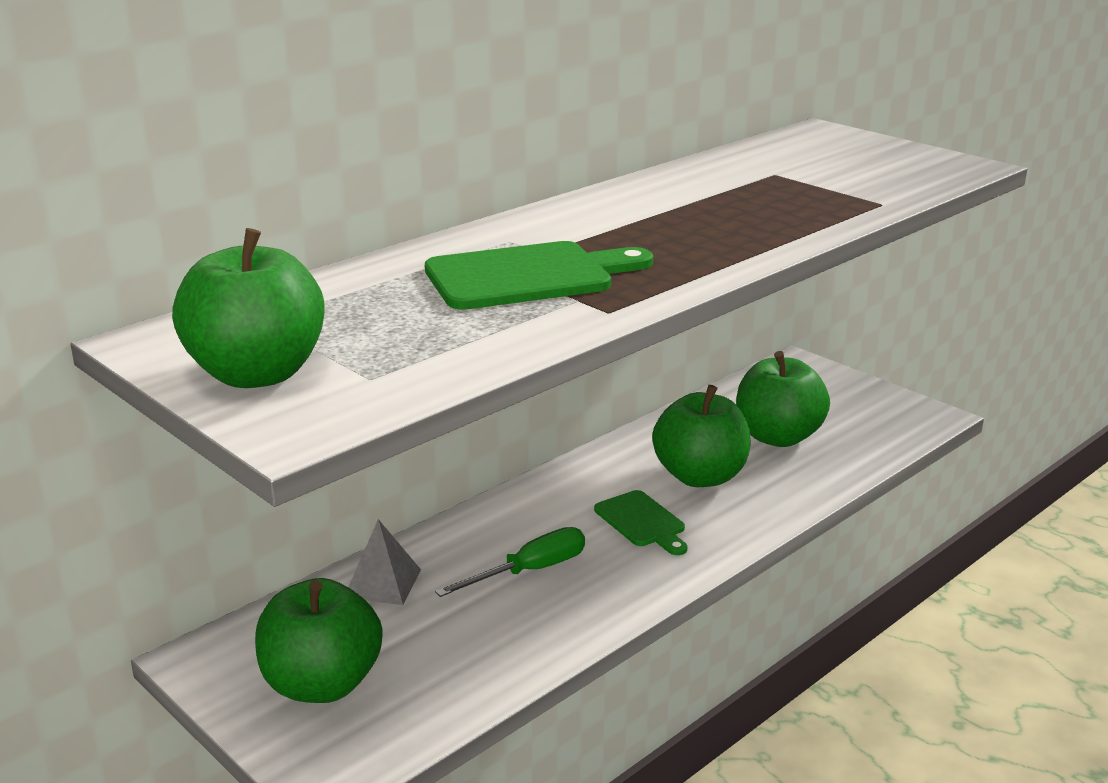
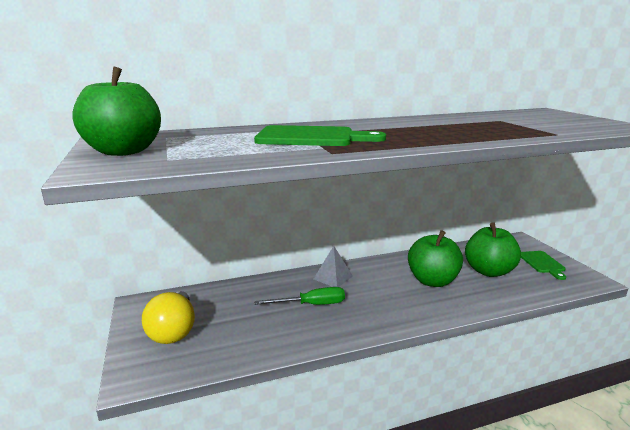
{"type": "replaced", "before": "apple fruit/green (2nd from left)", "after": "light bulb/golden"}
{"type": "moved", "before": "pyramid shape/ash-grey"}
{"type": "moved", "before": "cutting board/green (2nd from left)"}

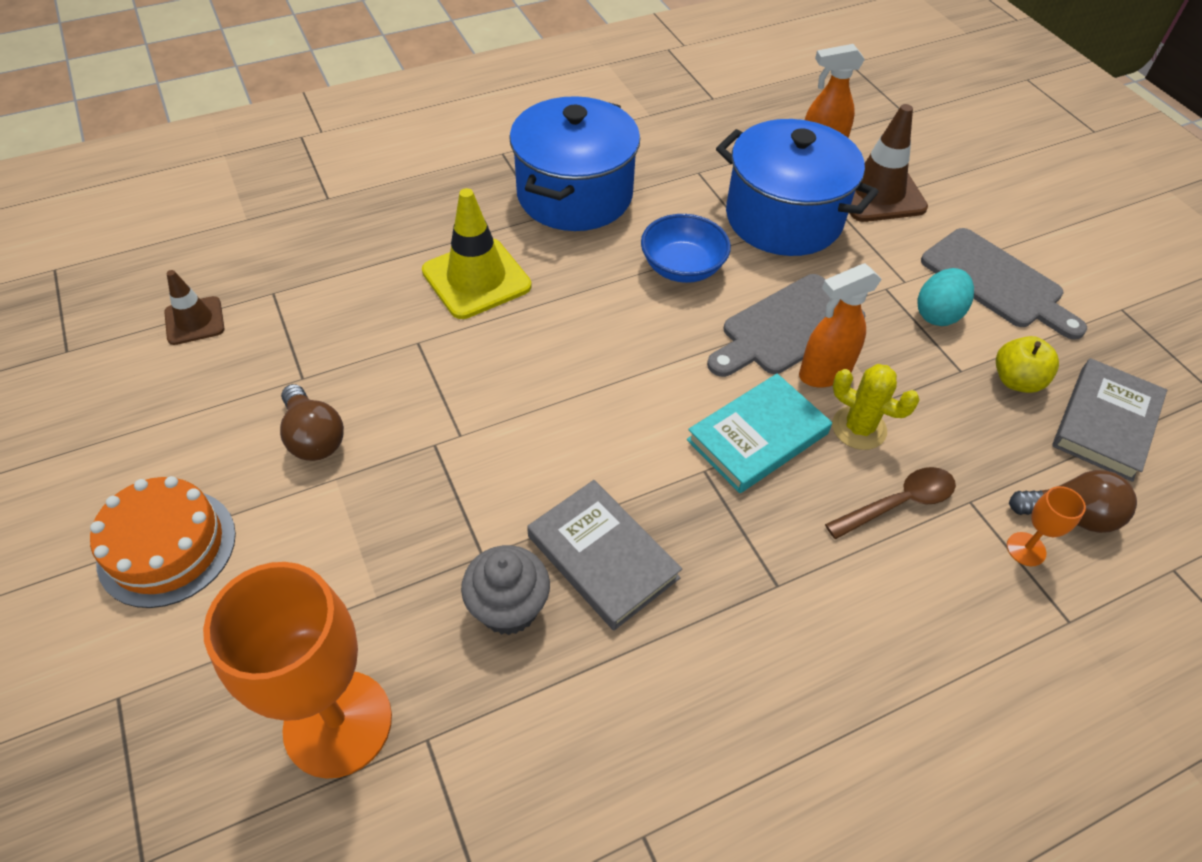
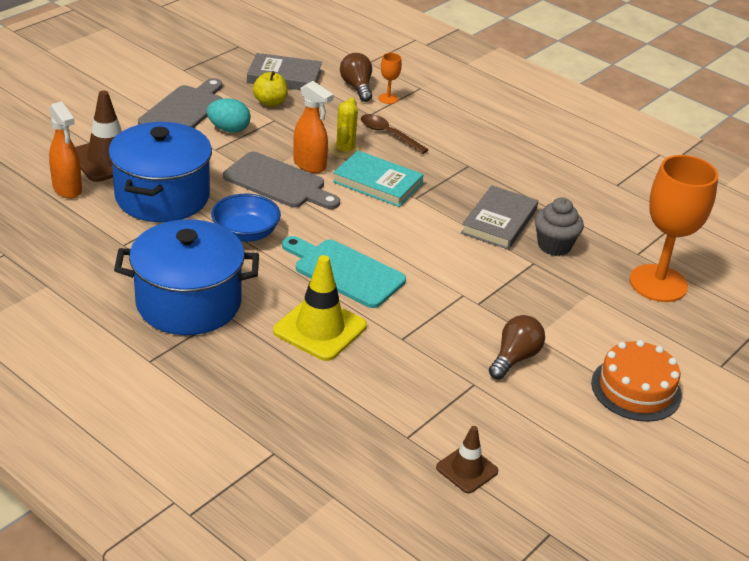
{"type": "added", "after": "cutting board/turquoise"}

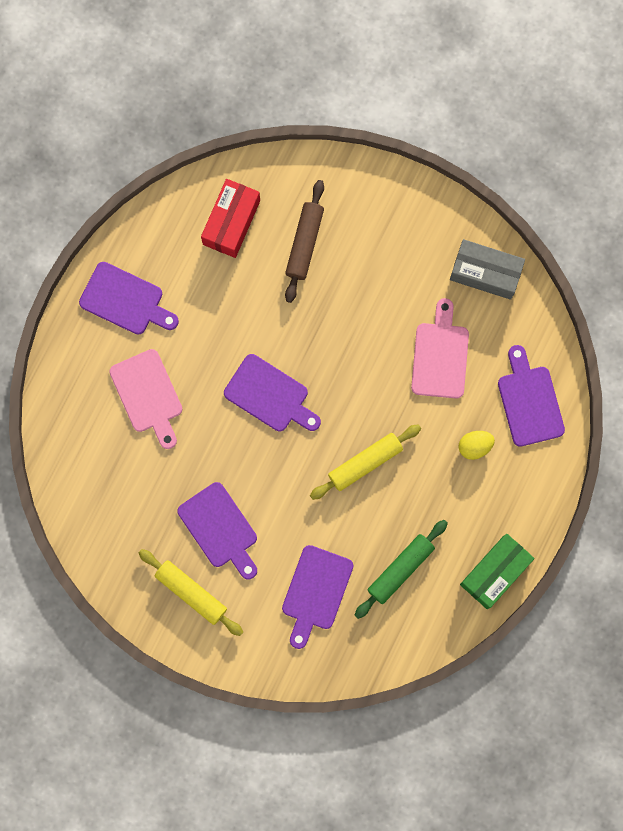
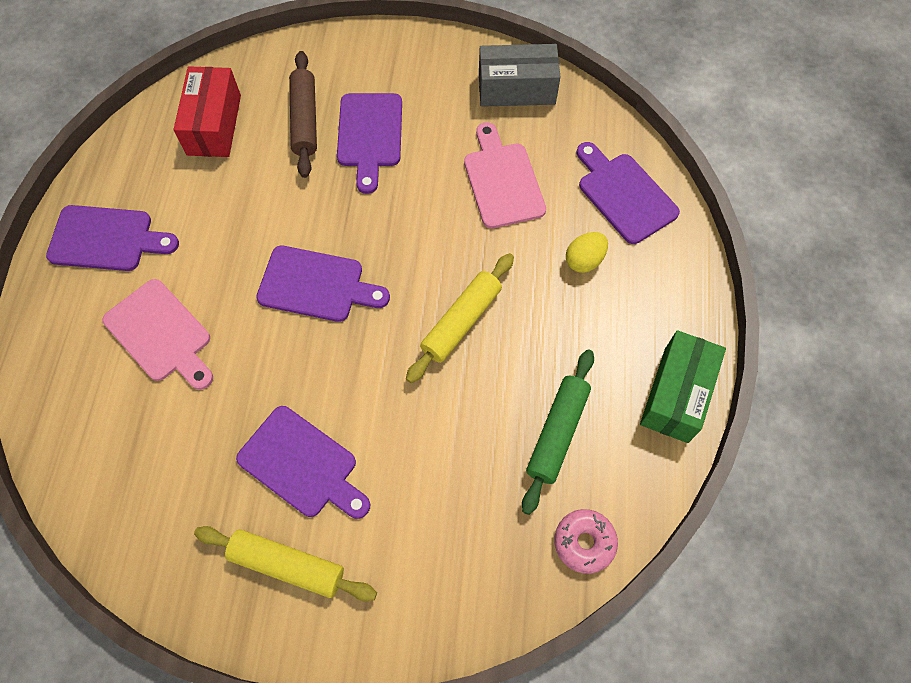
{"type": "moved", "before": "cutting board/purple (4th from left)"}
{"type": "added", "after": "donut/pink"}

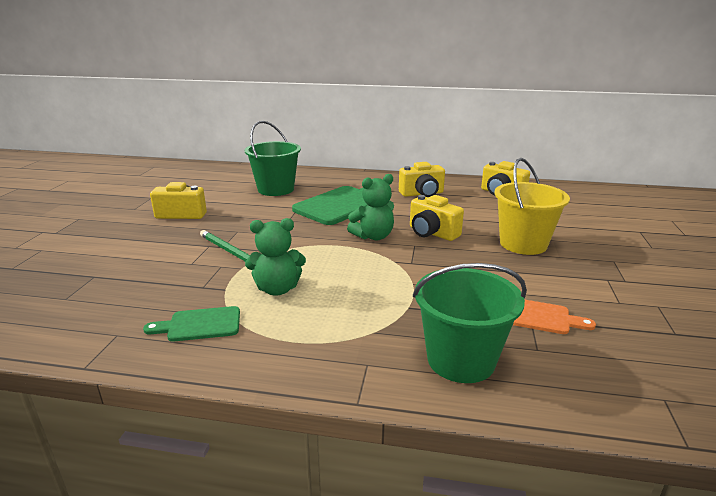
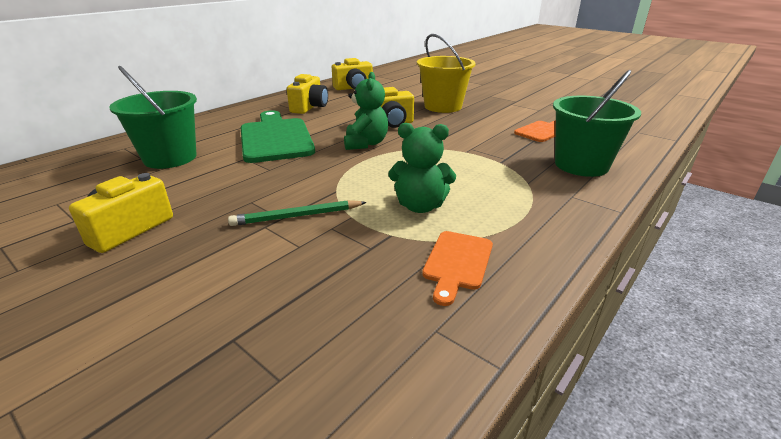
{"type": "turned", "before": "teddy/green (1st from left in the first image)", "turn": 75}
{"type": "recoloured", "before": "cutting board/green (1st from left)", "after": "cutting board/orange (1st from left)"}

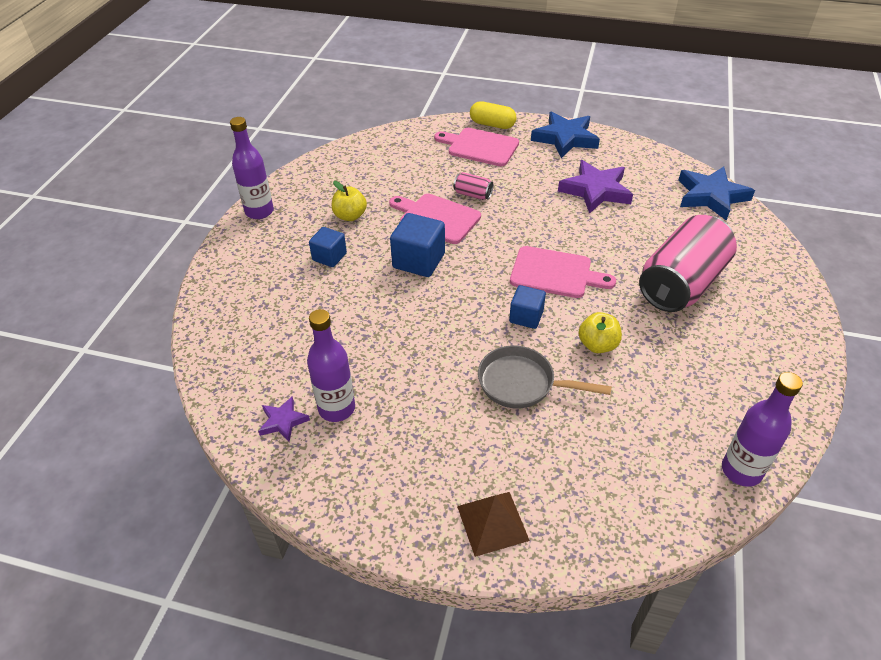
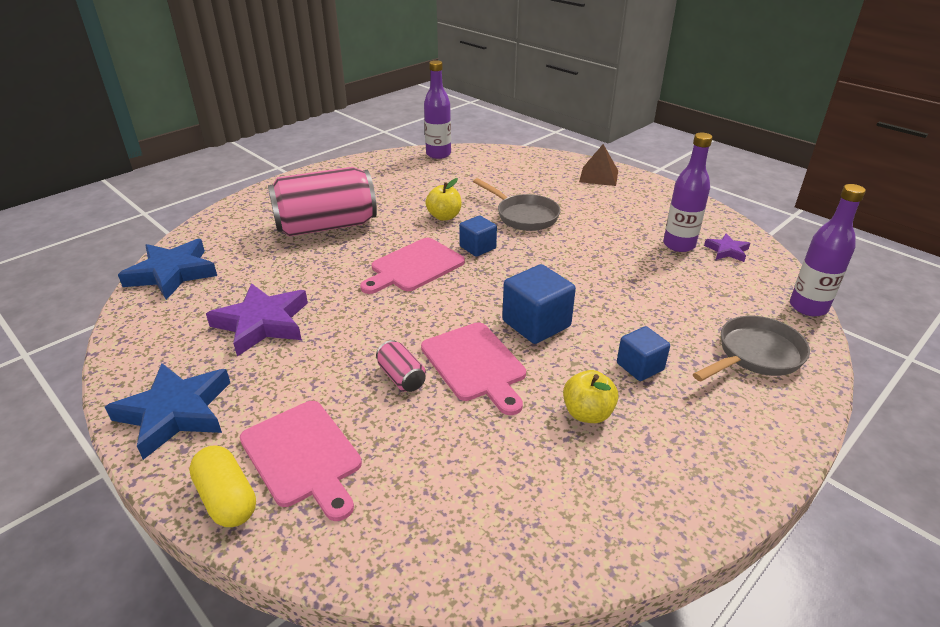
{"type": "turned", "before": "cutting board/pink (3rd from left in the first image)", "turn": -90}
{"type": "added", "after": "skillet/ash-grey (2nd from left)"}
{"type": "moved", "before": "drink bottle/purple (1st from left in the first image)", "after": "drink bottle/purple (3rd from left)"}

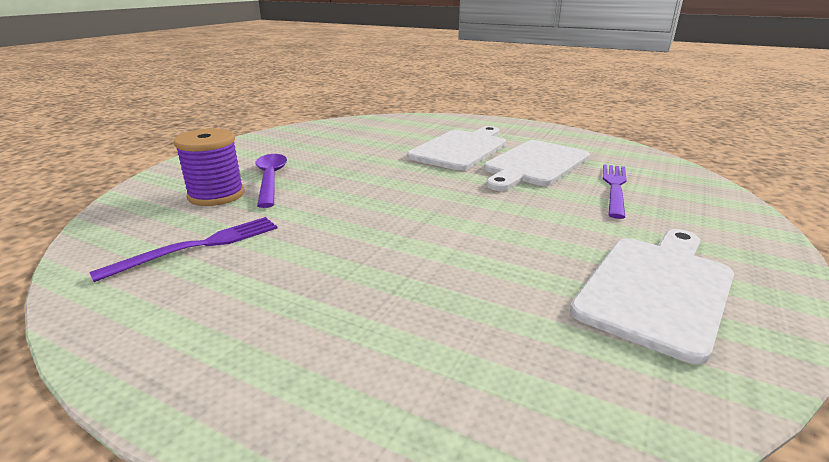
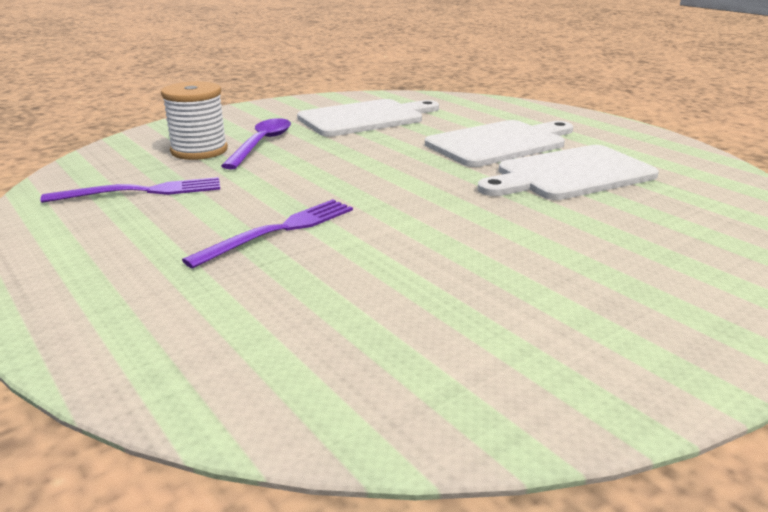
{"type": "recoloured", "before": "spool/purple", "after": "spool/snow-white"}
{"type": "moved", "before": "table fork/purple (2nd from left)"}
{"type": "moved", "before": "cutting board/snow-white (3rd from left in the first image)", "after": "cutting board/snow-white (1st from left)"}

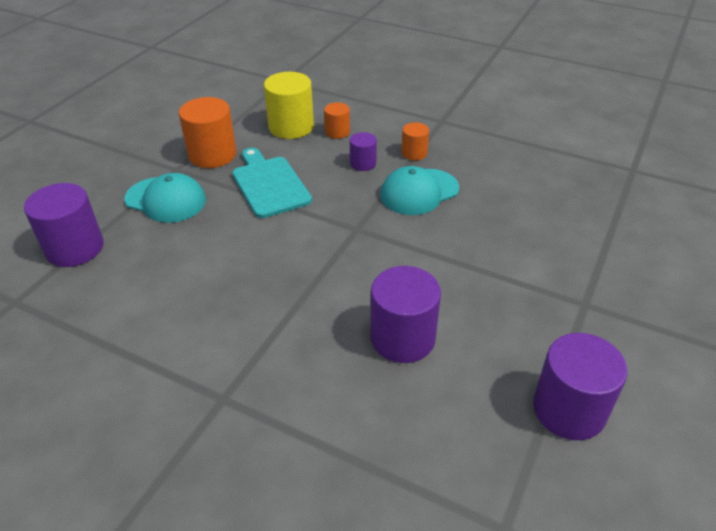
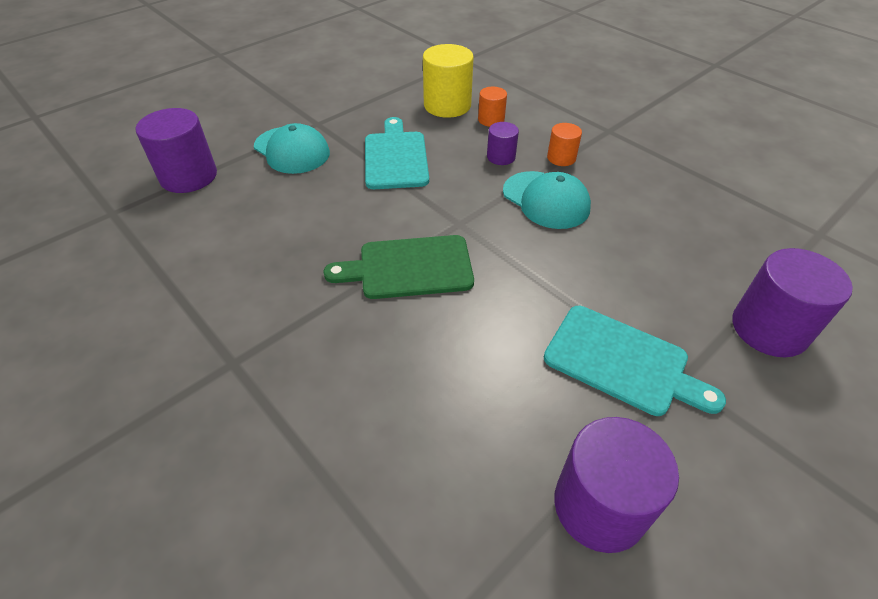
{"type": "added", "after": "cutting board/green"}
{"type": "turned", "before": "cap/turquoise (2nd from left)", "turn": -120}
{"type": "added", "after": "cutting board/turquoise (2nd from left)"}
{"type": "moved", "before": "cylinder shape/purple (3rd from left in the first image)", "after": "cylinder shape/purple (4th from left)"}
{"type": "removed", "before": "cylinder shape/orange (1st from left)"}

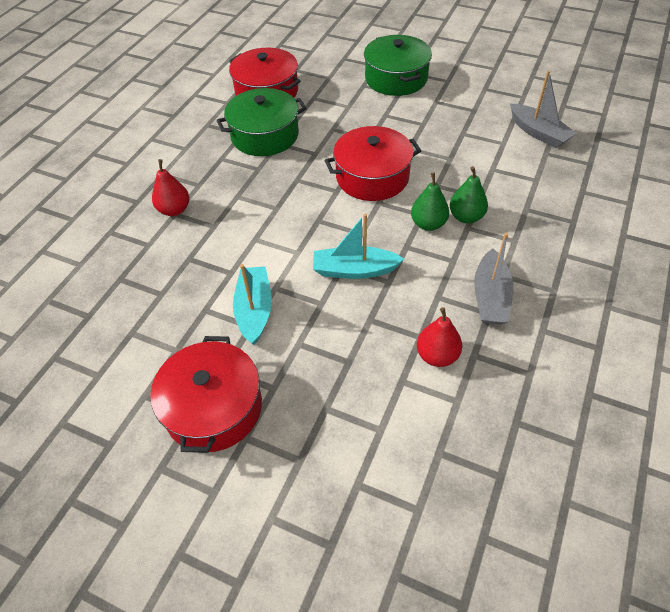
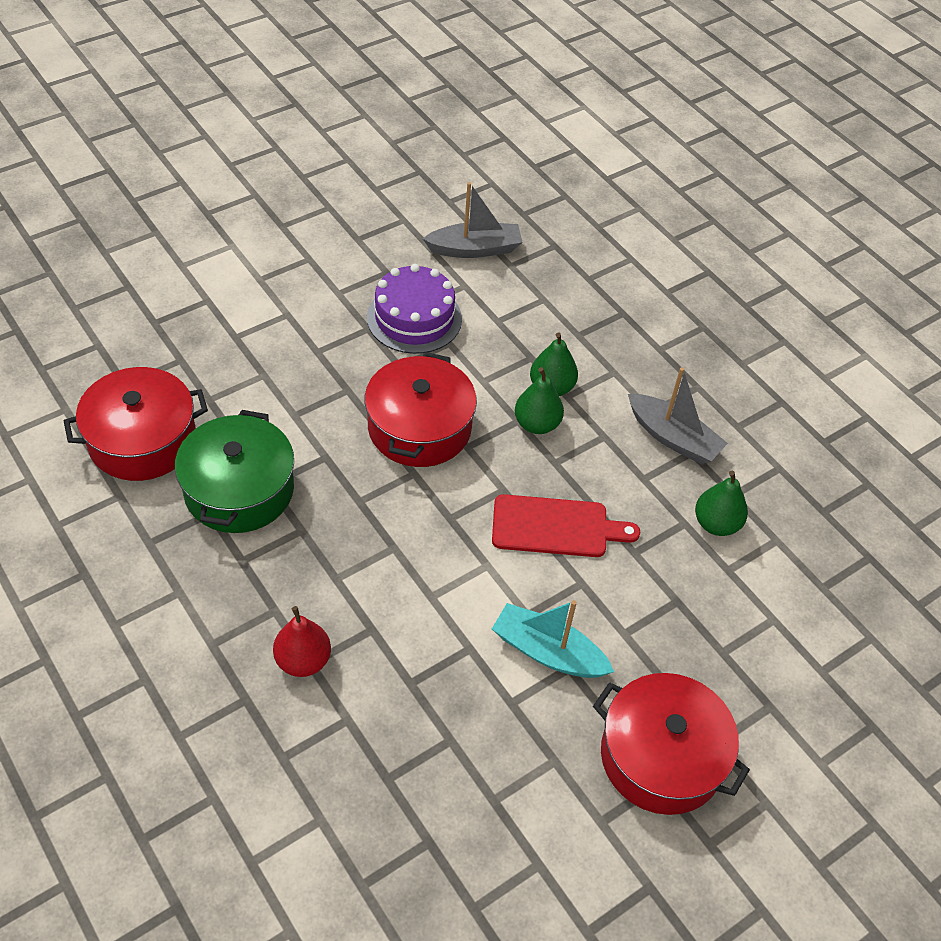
{"type": "added", "after": "cake/purple"}
{"type": "replaced", "before": "toy boat/turquoise (2nd from left)", "after": "cutting board/scarlet"}
{"type": "recoloured", "before": "pear/scarlet (2nd from left)", "after": "pear/green (3rd from left)"}
{"type": "removed", "before": "stockpot/green (2nd from left)"}

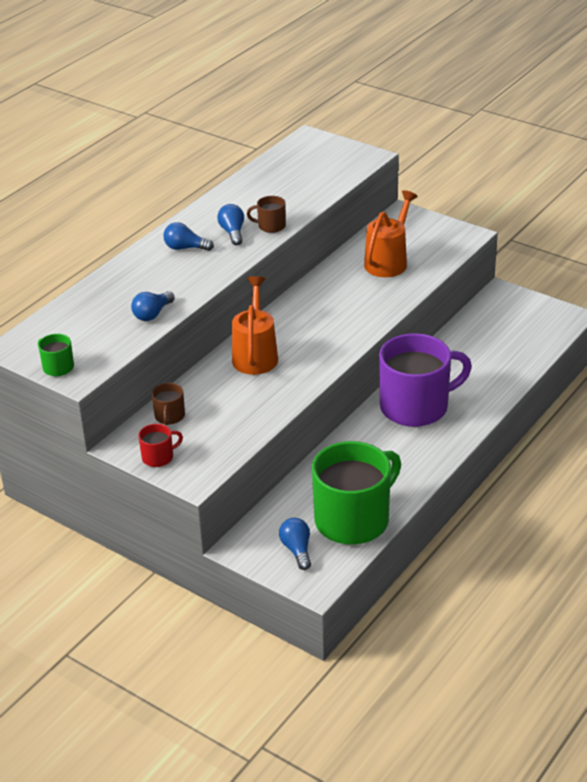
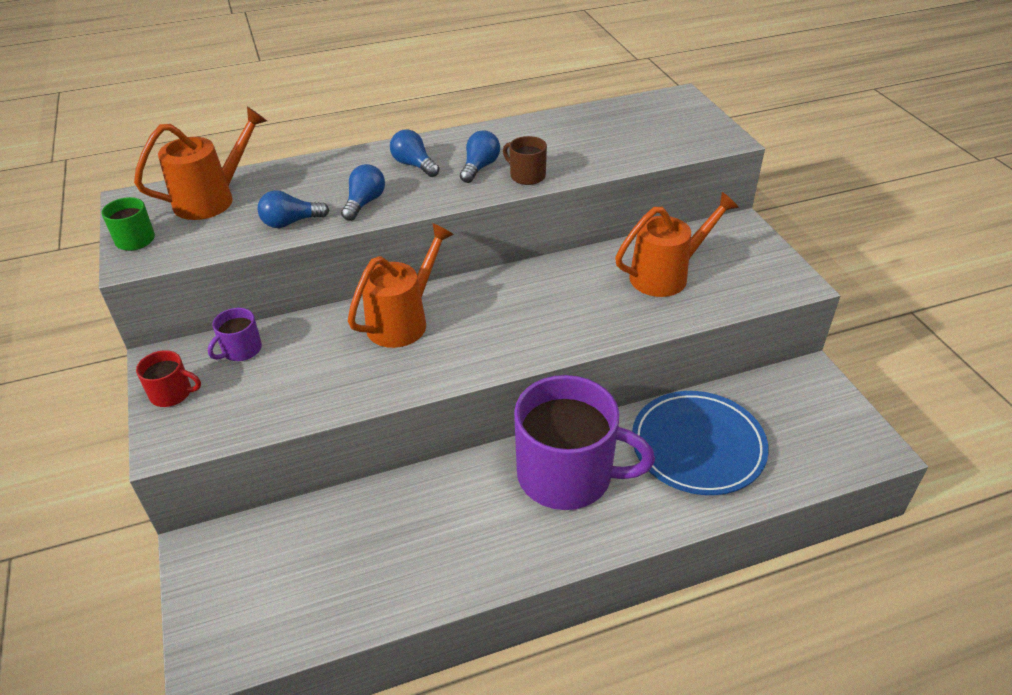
{"type": "added", "after": "watering pot/orange (1st from left)"}
{"type": "recoloured", "before": "coffee mug/dark brown (1st from left)", "after": "coffee mug/purple (1st from left)"}
{"type": "moved", "before": "light bulb/royal blue (4th from left in the first image)", "after": "light bulb/royal blue (2nd from left)"}
{"type": "added", "after": "flat dish/royal blue"}
{"type": "removed", "before": "coffee mug/green (2nd from left)"}

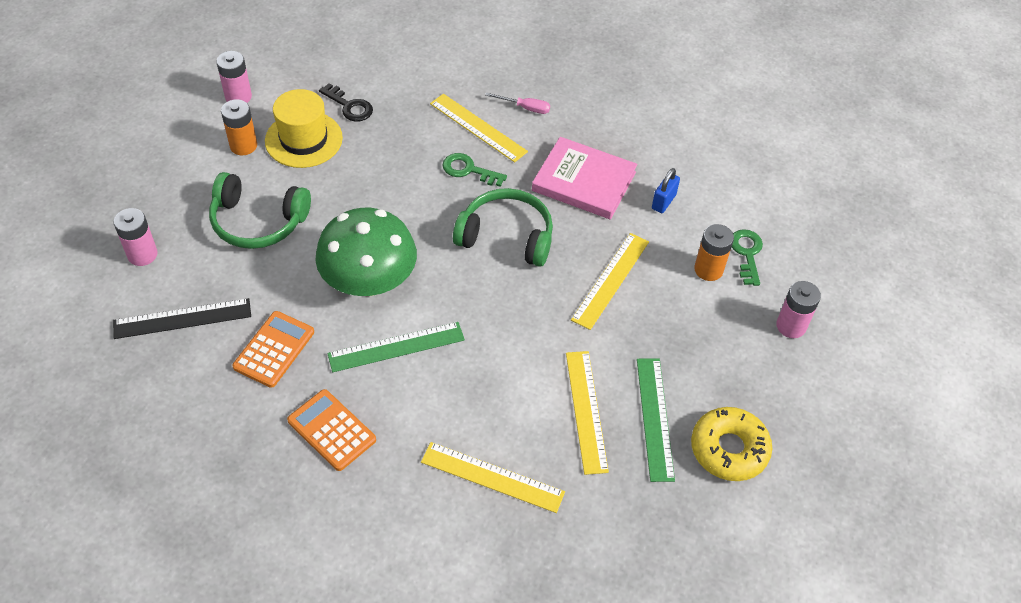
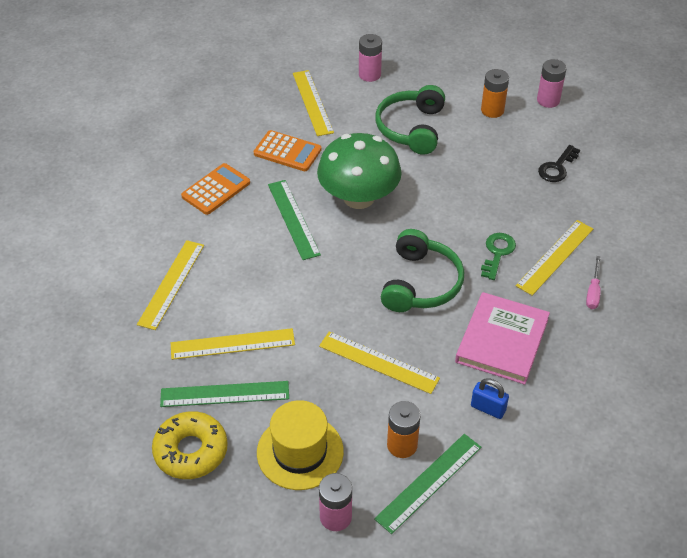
{"type": "moved", "before": "tall hat/golden"}
{"type": "recoloured", "before": "measuring stick/jet-black", "after": "measuring stick/golden (3rd from left)"}
{"type": "replaced", "before": "door key/green (2nd from left)", "after": "measuring stick/green (3rd from left)"}

